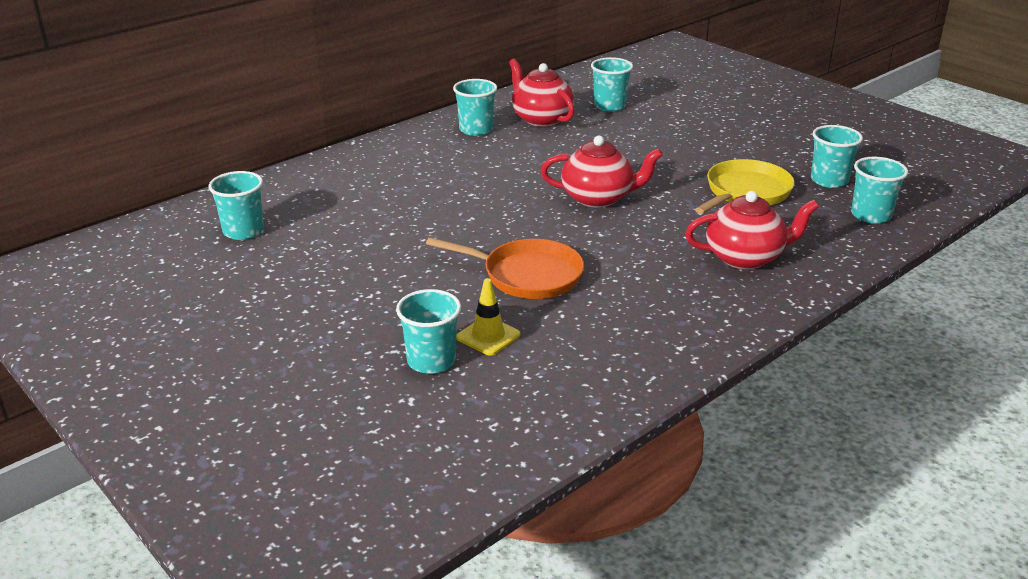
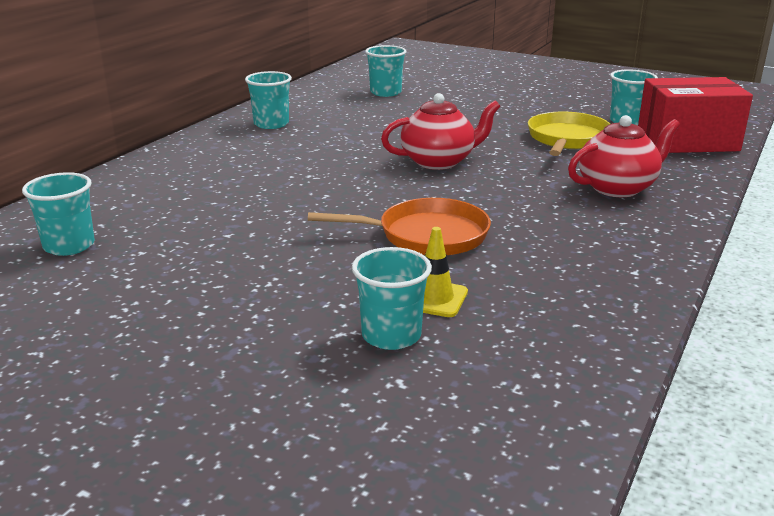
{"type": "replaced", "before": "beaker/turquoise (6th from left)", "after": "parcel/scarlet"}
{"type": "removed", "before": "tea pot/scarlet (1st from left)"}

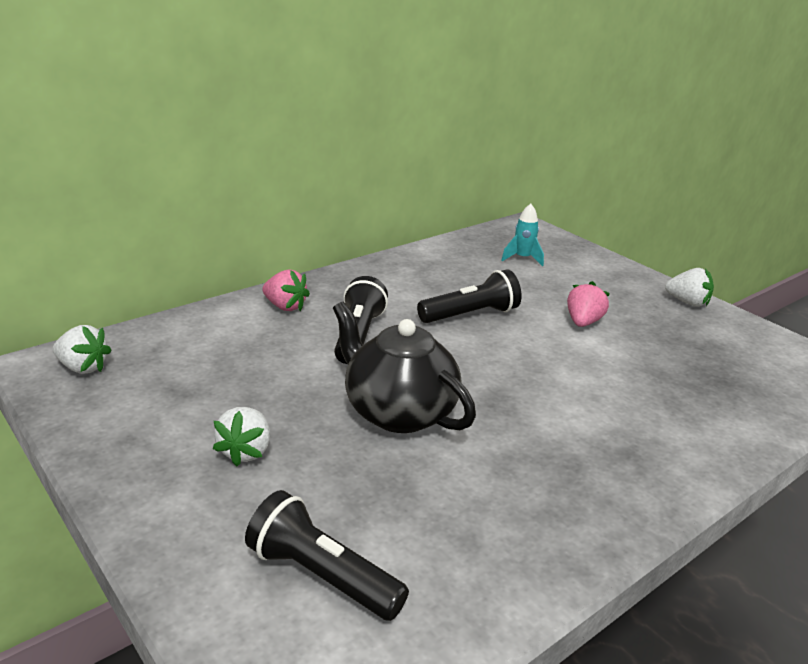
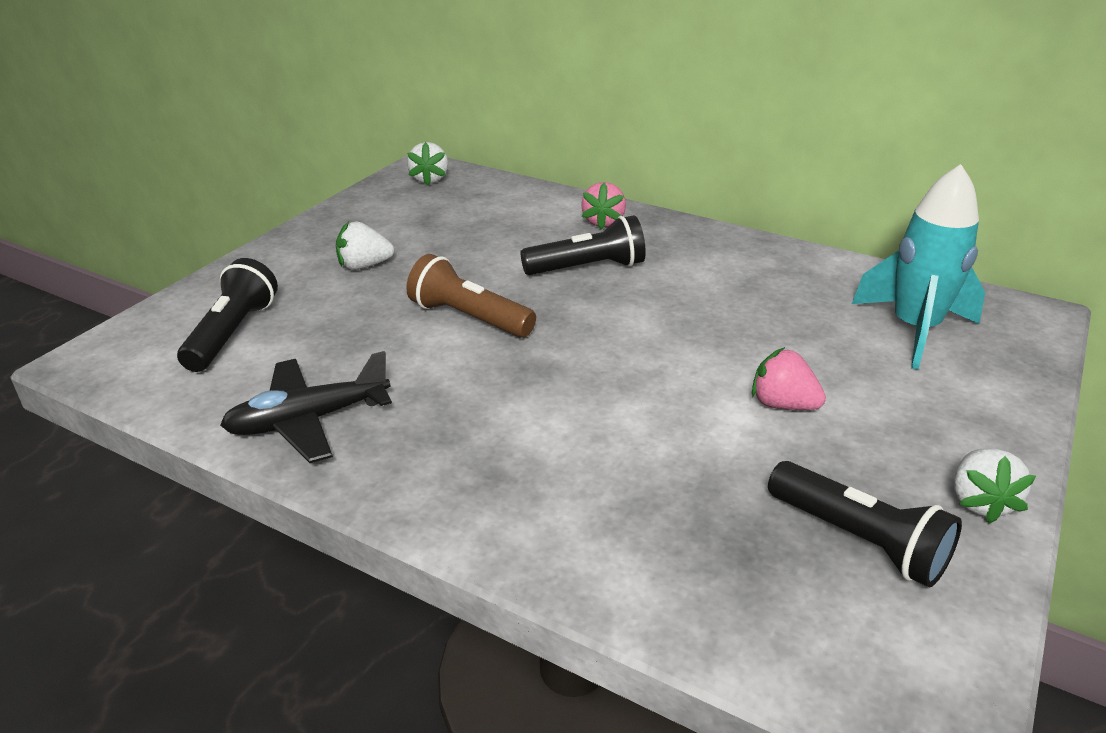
{"type": "added", "after": "plane/jet-black"}
{"type": "replaced", "before": "tea pot/jet-black", "after": "pocket torch/dark brown"}
{"type": "turned", "before": "toy strawberry/pink (2nd from left)", "turn": -150}
{"type": "moved", "before": "pocket torch/jet-black (3rd from left)"}
{"type": "resized", "before": "toy rocket/turquoise", "scale": 1.96}

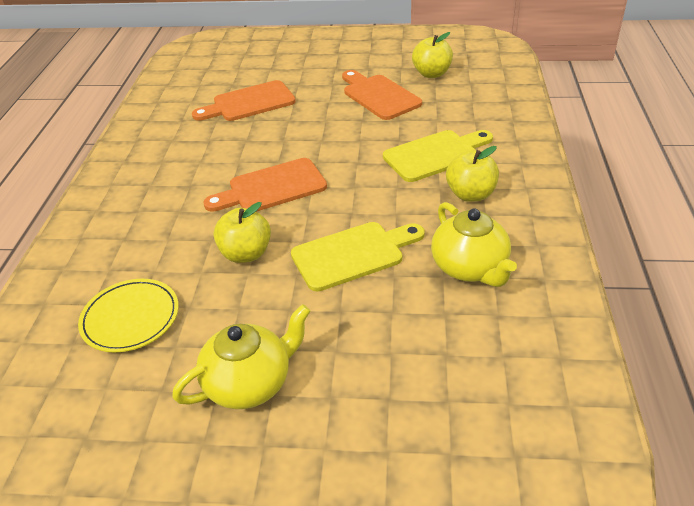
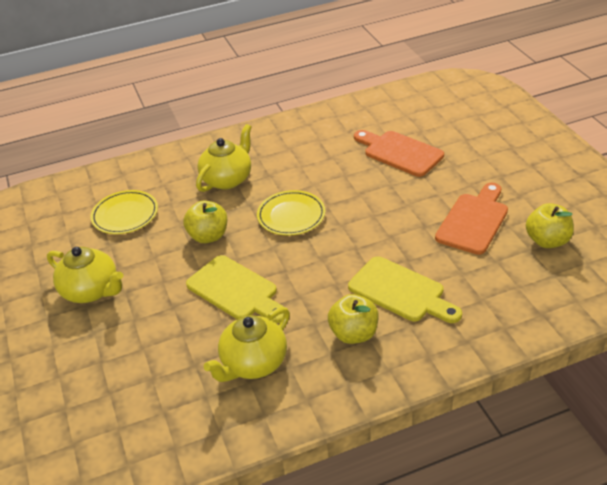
{"type": "added", "after": "tea pot/golden (2nd from left)"}
{"type": "replaced", "before": "cutting board/orange (2nd from left)", "after": "flat dish/golden (2nd from left)"}

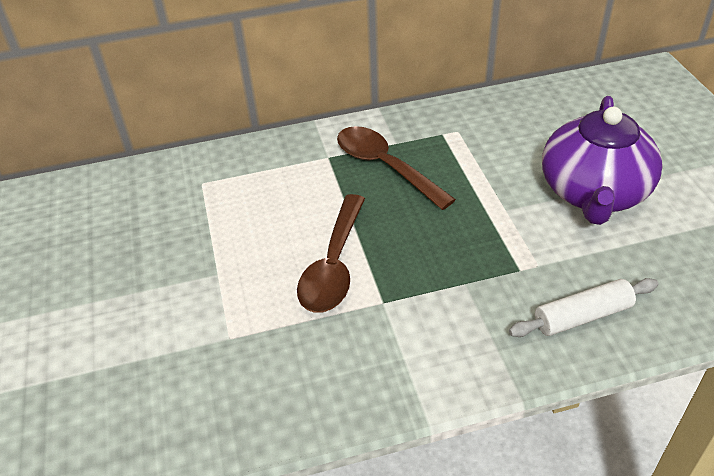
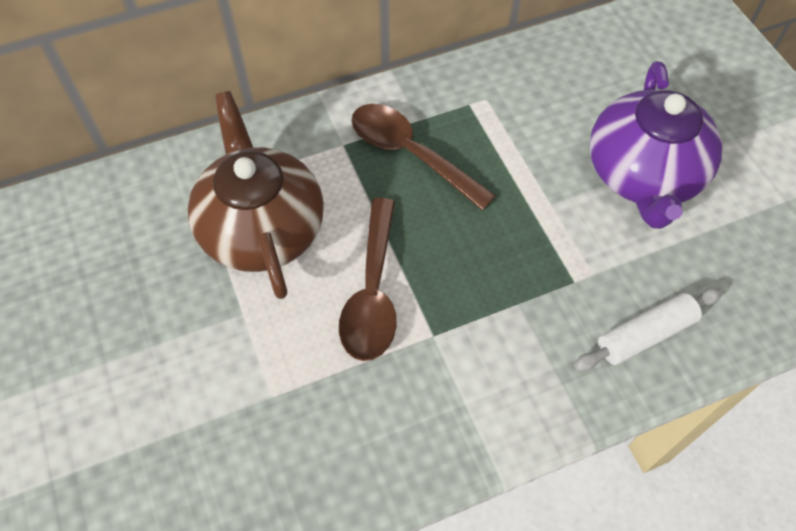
{"type": "added", "after": "tea pot/dark brown"}

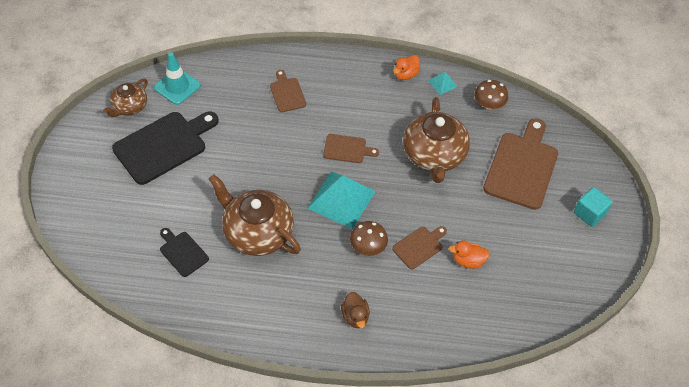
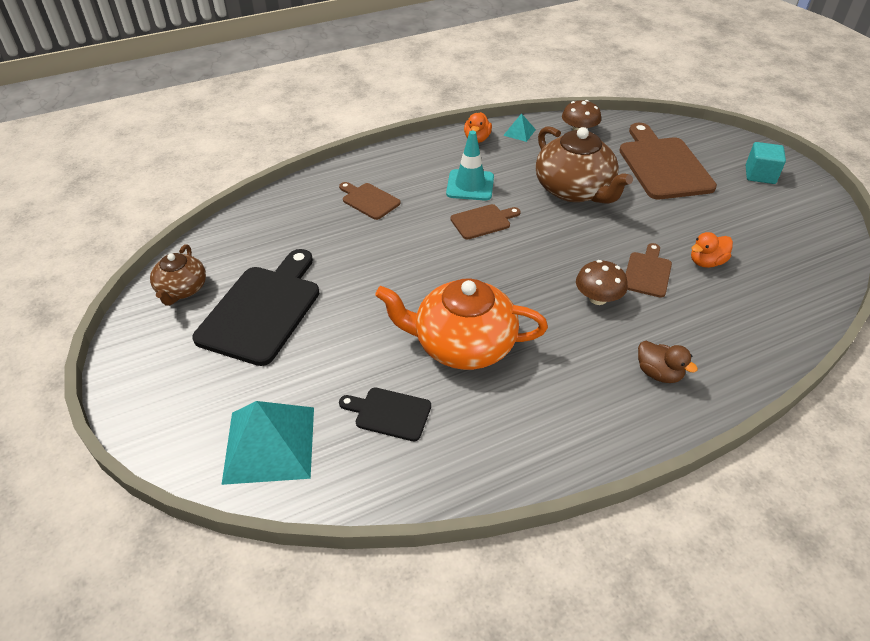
{"type": "moved", "before": "pyramid shape/turquoise (1st from left)"}
{"type": "recoloured", "before": "tea pot/dark brown (2nd from left)", "after": "tea pot/orange"}
{"type": "moved", "before": "road cone/turquoise"}

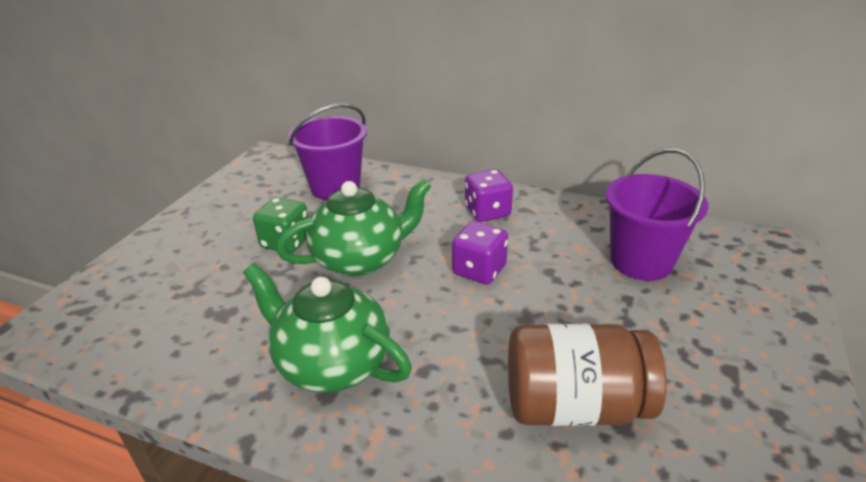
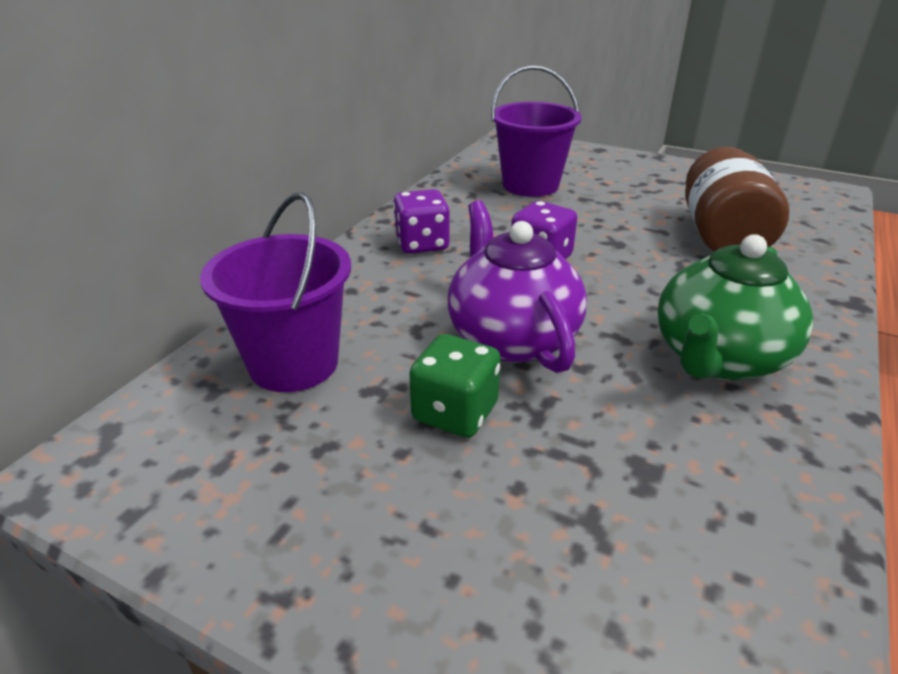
{"type": "recoloured", "before": "tea pot/green (2nd from left)", "after": "tea pot/purple"}

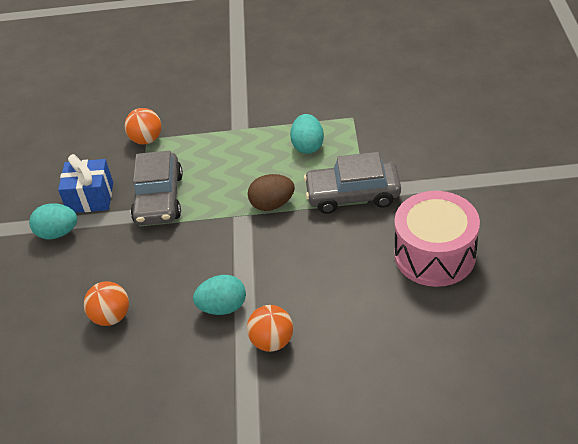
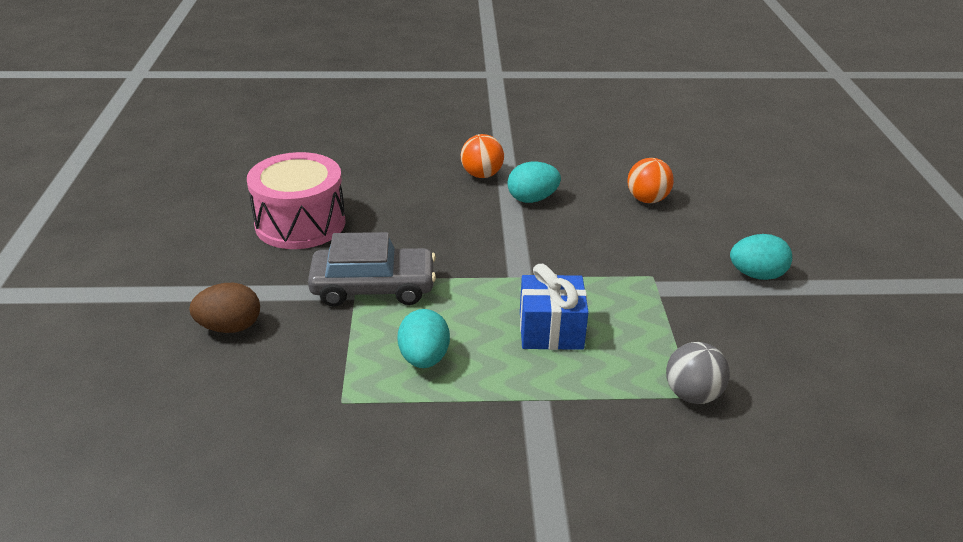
{"type": "moved", "before": "egg shape/dark brown"}
{"type": "moved", "before": "wrapped gift/royal blue"}
{"type": "recoloured", "before": "play ball/orange (2nd from left)", "after": "play ball/ash-grey"}
{"type": "removed", "before": "car/ash-grey (1st from left)"}

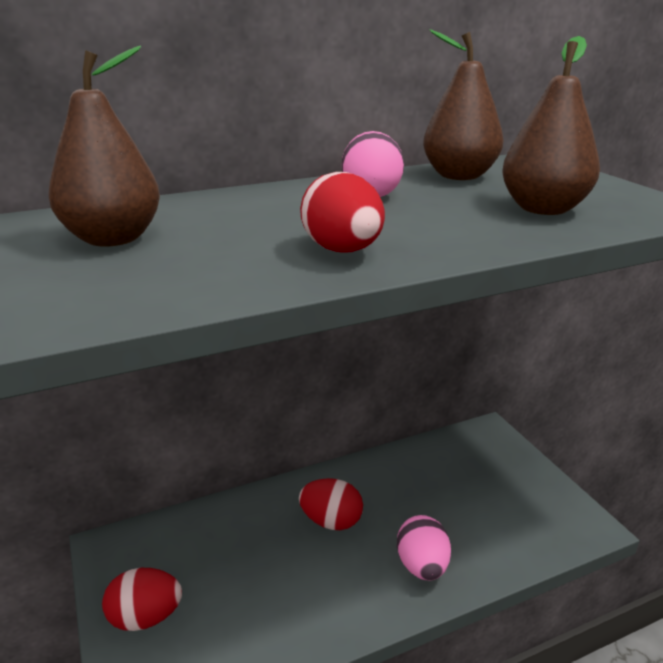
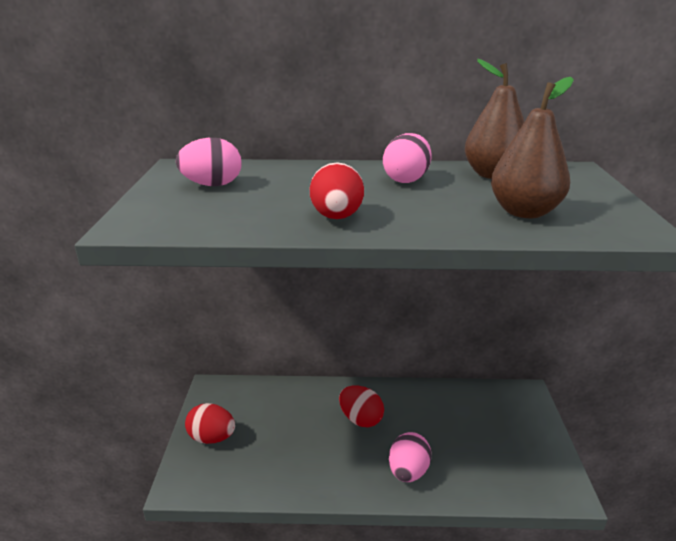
{"type": "replaced", "before": "pear/dark brown (1st from left)", "after": "egg shape/pink (1st from left)"}

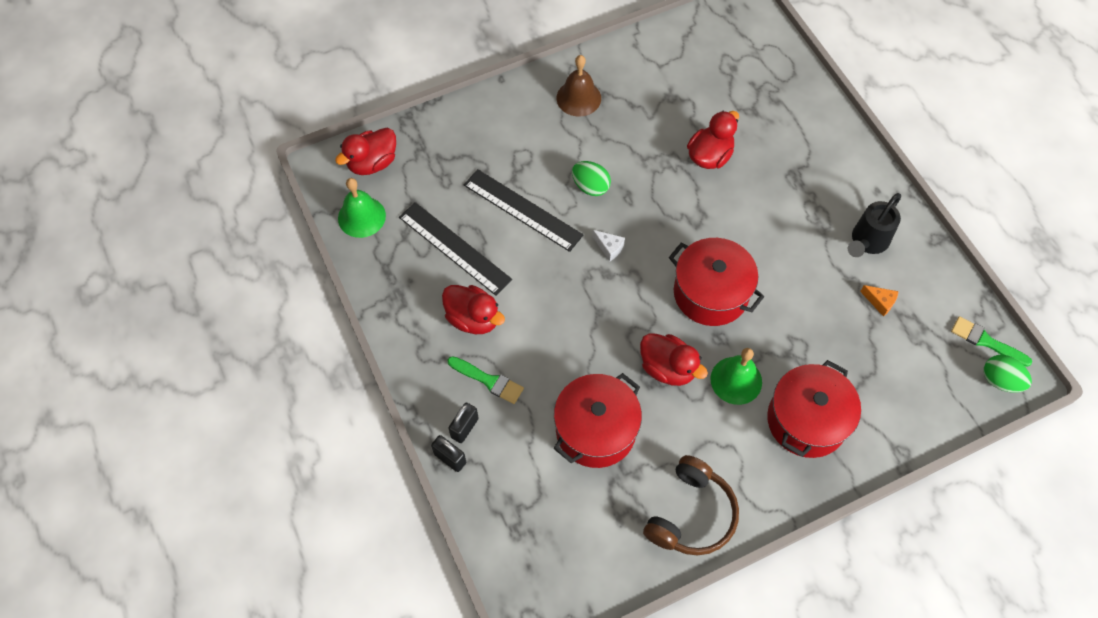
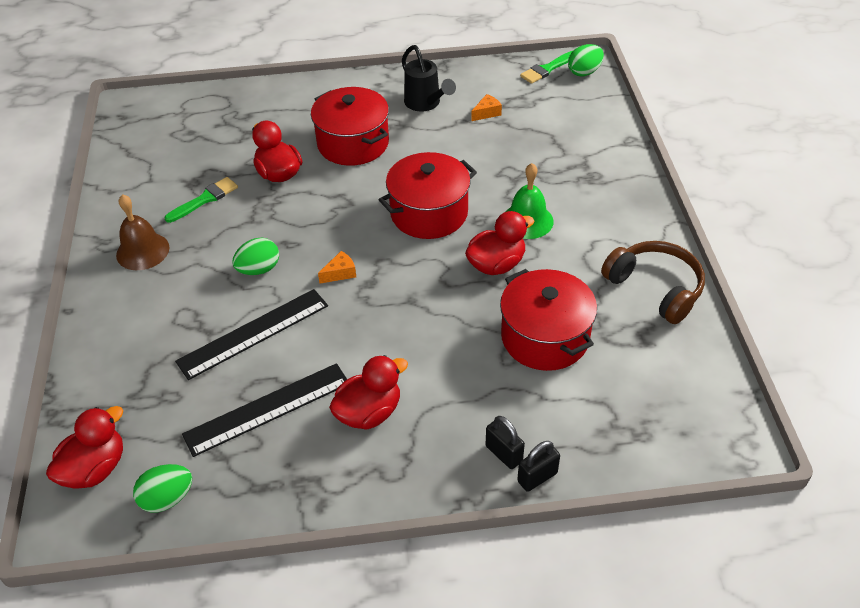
{"type": "turned", "before": "duck/scarlet (1st from left)", "turn": -120}
{"type": "replaced", "before": "hand bell/green (1st from left)", "after": "egg shape/green (1st from left)"}
{"type": "moved", "before": "paint brush/green (1st from left)"}
{"type": "moved", "before": "stockpot/scarlet (3rd from left in the first image)", "after": "stockpot/scarlet (1st from left)"}
{"type": "recoloured", "before": "cheese/snow-white", "after": "cheese/orange (1st from left)"}

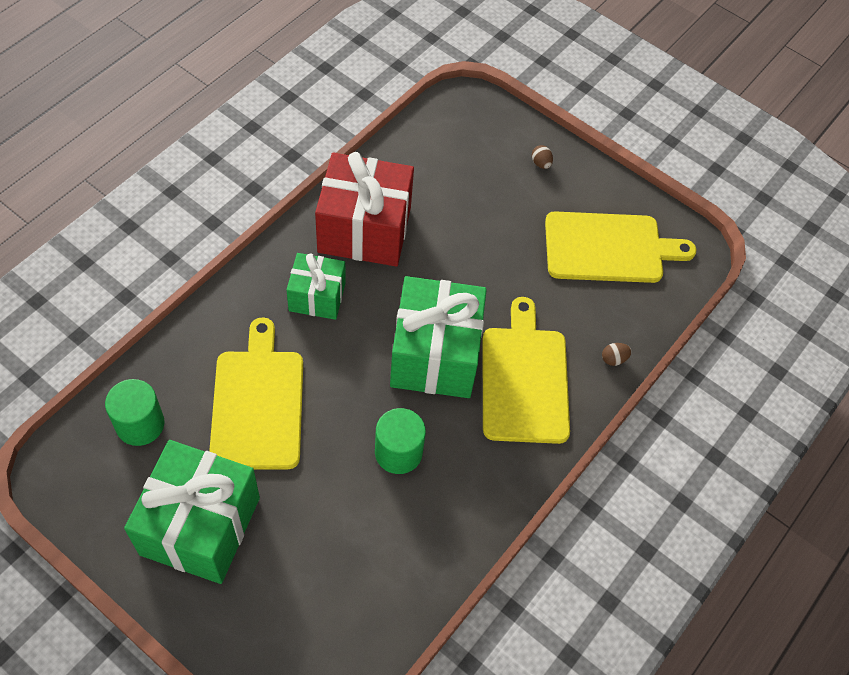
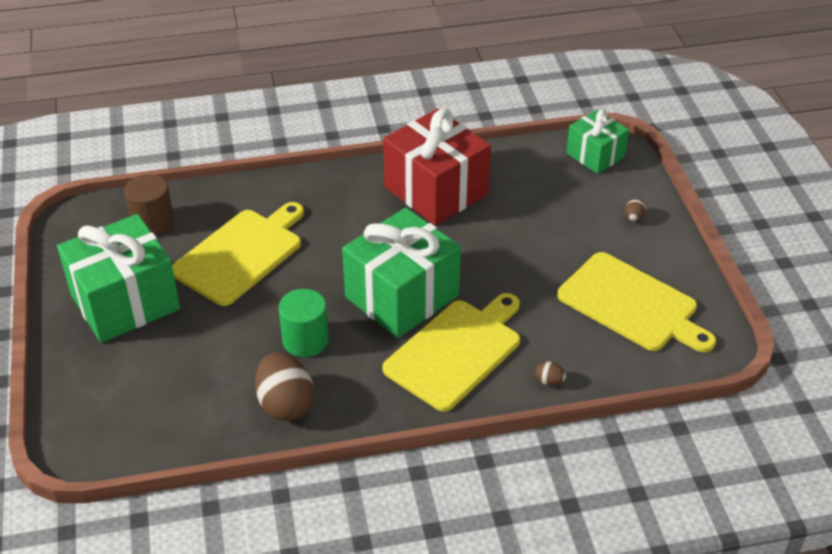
{"type": "recoloured", "before": "cylinder shape/green (1st from left)", "after": "cylinder shape/dark brown"}
{"type": "added", "after": "egg shape/dark brown (1st from left)"}
{"type": "moved", "before": "wrapped gift/green (2nd from left in the first image)", "after": "wrapped gift/green (3rd from left)"}

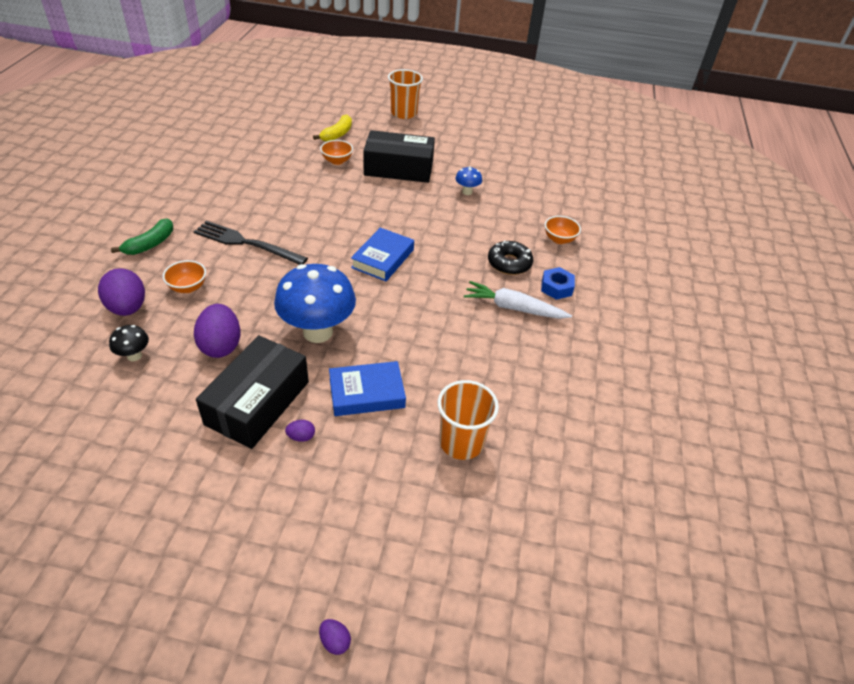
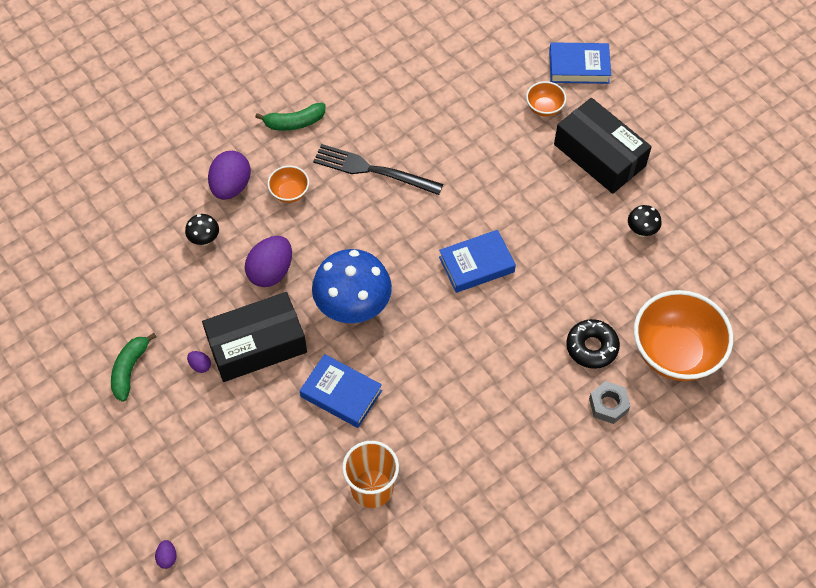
{"type": "added", "after": "banana/green (1st from left)"}
{"type": "moved", "before": "egg shape/purple (3rd from left in the first image)", "after": "egg shape/purple (2nd from left)"}
{"type": "turned", "before": "table fork/jet-black", "turn": -45}
{"type": "replaced", "before": "banana/golden", "after": "hardcover/royal blue (3rd from left)"}
{"type": "recoloured", "before": "hexagon nut/royal blue", "after": "hexagon nut/ash-grey"}
{"type": "recoloured", "before": "toadstool/royal blue (2nd from left)", "after": "toadstool/jet-black (2nd from left)"}
{"type": "resized", "before": "bowl/orange (3rd from left)", "scale": 2.18}
{"type": "removed", "before": "beaker/orange (1st from left)"}
{"type": "removed", "before": "root vegetable/snow-white"}

